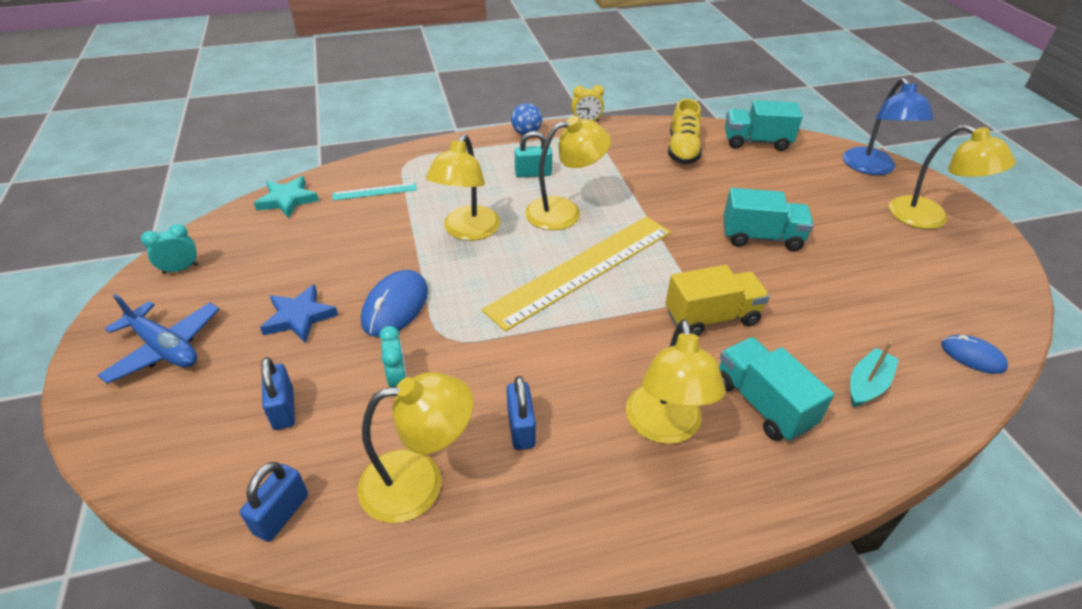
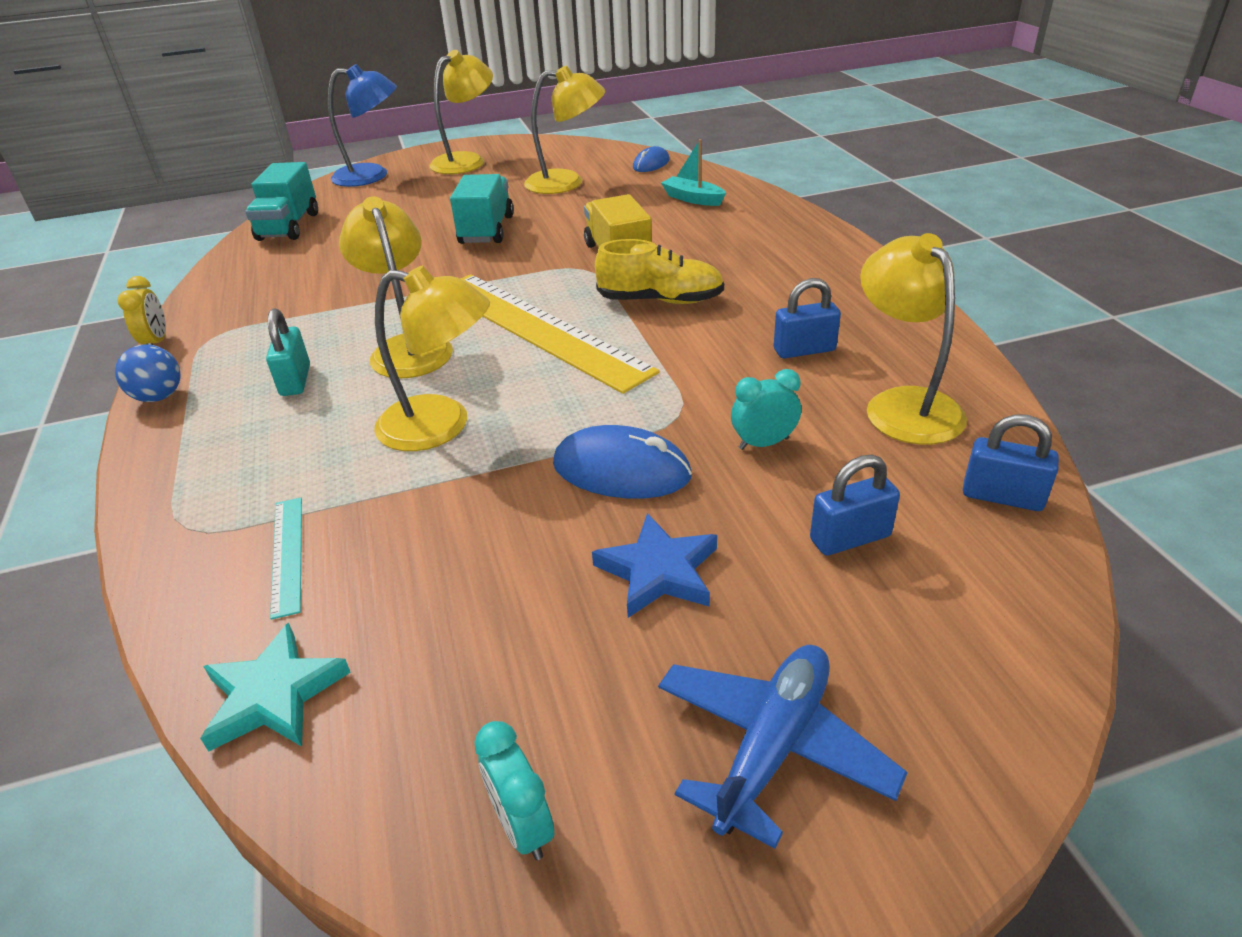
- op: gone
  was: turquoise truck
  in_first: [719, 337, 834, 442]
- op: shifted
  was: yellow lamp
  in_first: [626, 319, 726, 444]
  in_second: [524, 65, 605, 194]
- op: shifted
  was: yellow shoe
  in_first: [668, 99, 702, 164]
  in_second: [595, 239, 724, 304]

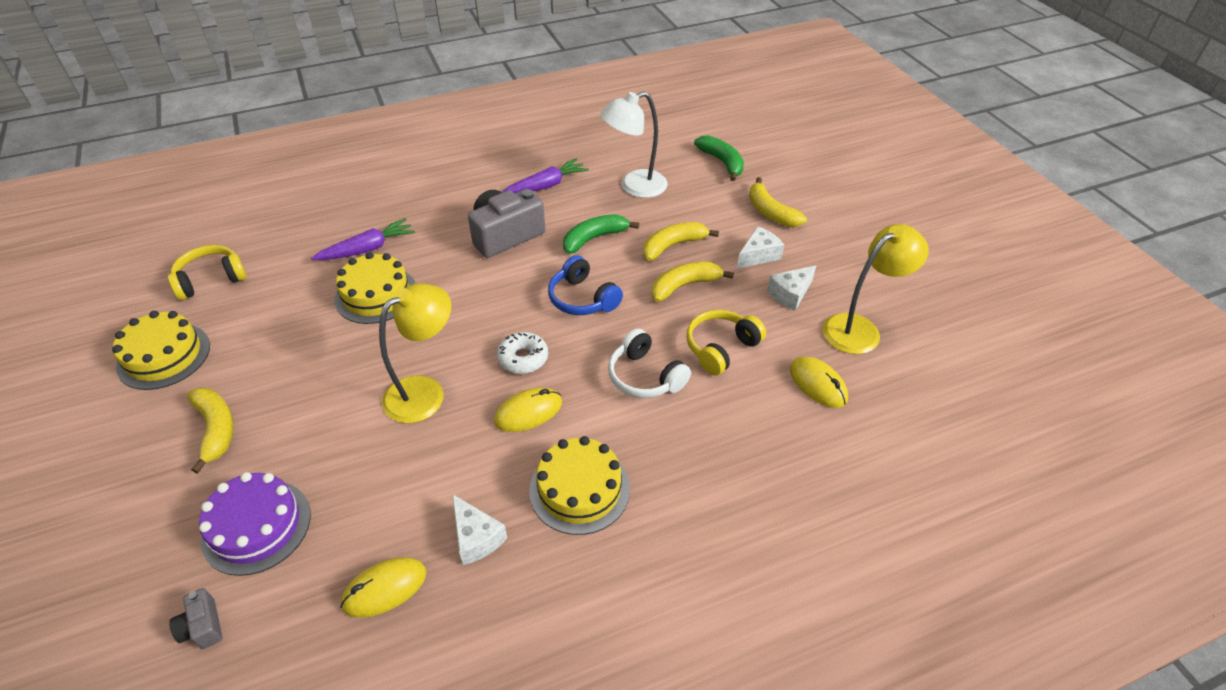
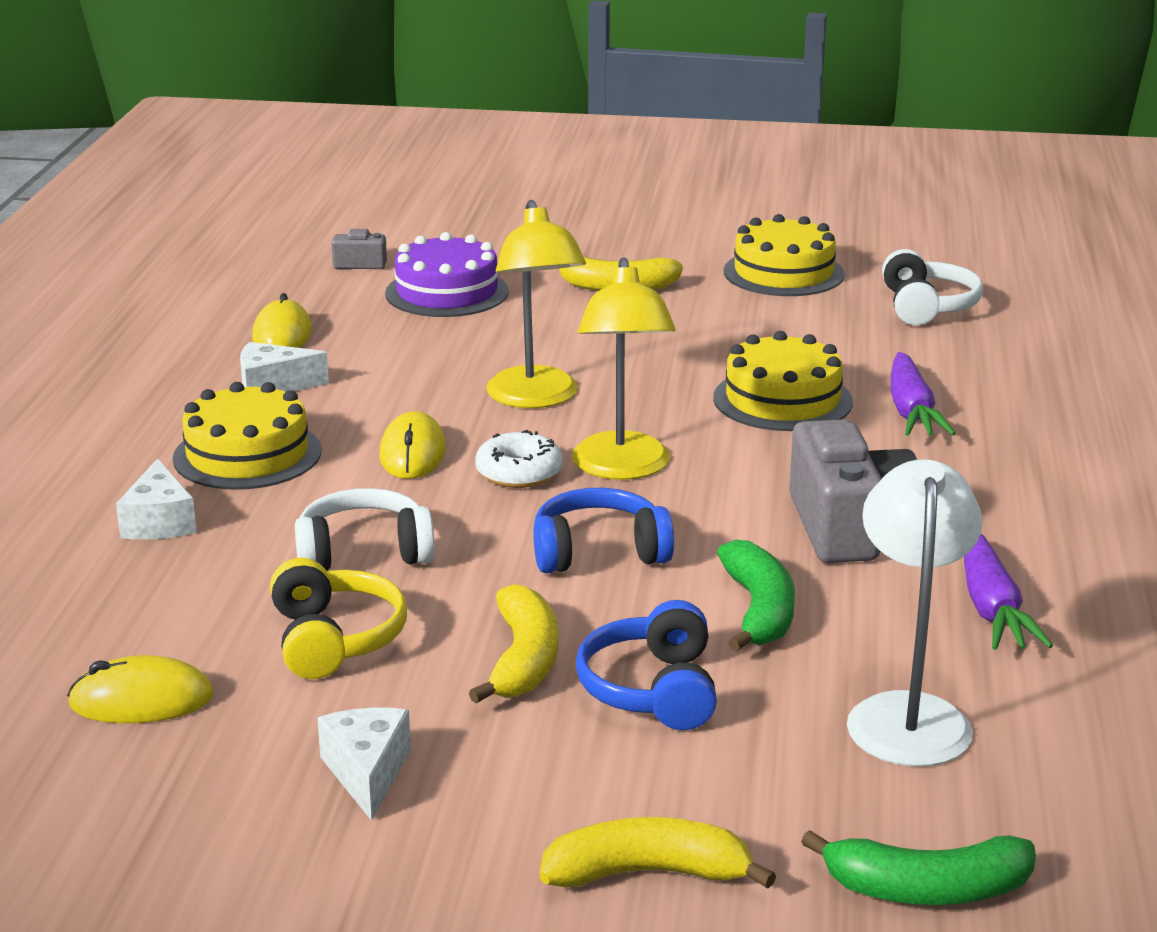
- op: shifted
  was: snow-white cheese wedge
  in_first: [737, 226, 784, 268]
  in_second: [116, 458, 197, 540]
- op: shifted
  was: yellow lamp
  in_first: [822, 224, 929, 354]
  in_second: [572, 257, 676, 480]
- op: swapped
  was: yellow banana fruit
  now: royal blue headset
  in_first: [643, 222, 719, 261]
  in_second: [576, 600, 717, 730]
- op: repainted
  was: yellow headset
  now: snow-white headset
  in_first: [168, 245, 247, 300]
  in_second: [882, 249, 983, 326]

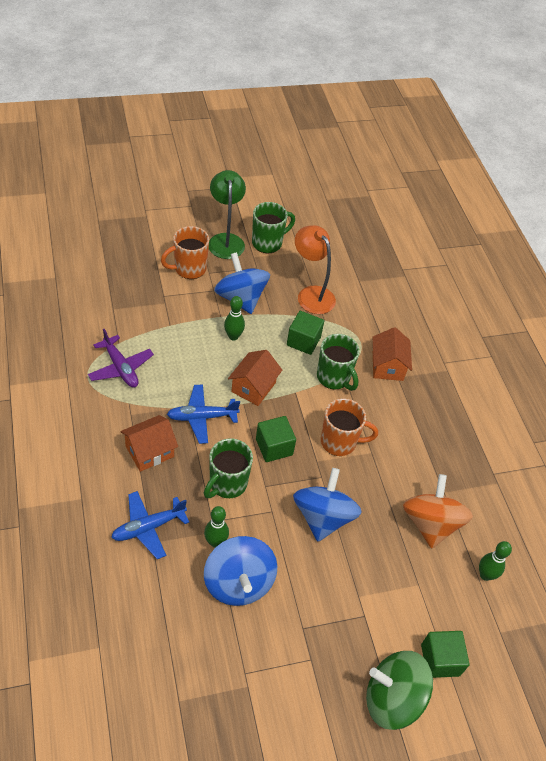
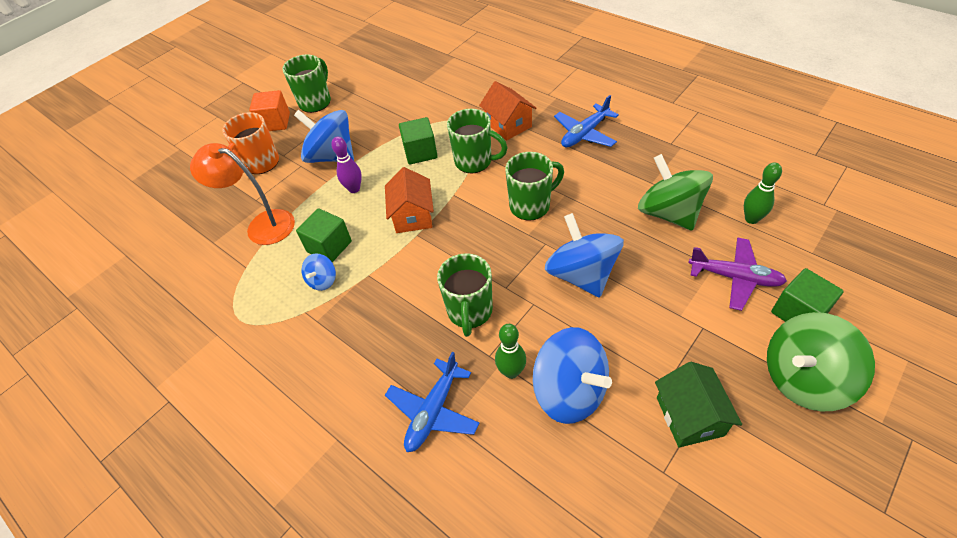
- op: gone
  was: orange house
  in_first: [121, 415, 178, 472]
- op: new
  now: royal blue toy top
  in_second: [301, 253, 336, 291]
- op: new
  now: green house
  in_second: [655, 362, 742, 448]
- op: shifted
  was: purple toy plane
  in_first: [88, 329, 154, 388]
  in_second: [688, 237, 787, 311]
- op: shifted
  was: royal blue toy plane
  in_first: [167, 385, 240, 444]
  in_second: [554, 95, 619, 147]
- op: shifted
  was: green block
  in_first: [256, 416, 296, 462]
  in_second: [296, 208, 352, 262]
- op: shifted
  was: orange lamp
  in_first: [295, 225, 336, 314]
  in_second: [190, 143, 295, 245]
- op: swapped
  was: green lamp
  now: orange block
  in_first: [209, 170, 246, 259]
  in_second: [249, 90, 290, 131]
- op: repainted
  was: green skittle
  now: purple skittle
  in_first: [224, 296, 245, 341]
  in_second: [331, 137, 362, 193]
- op: repainted
  was: orange mug
  now: green mug
  in_first: [321, 398, 378, 456]
  in_second: [505, 152, 564, 221]
- op: repainted
  was: orange toy top
  now: green toy top
  in_first: [403, 474, 473, 549]
  in_second: [638, 154, 713, 231]

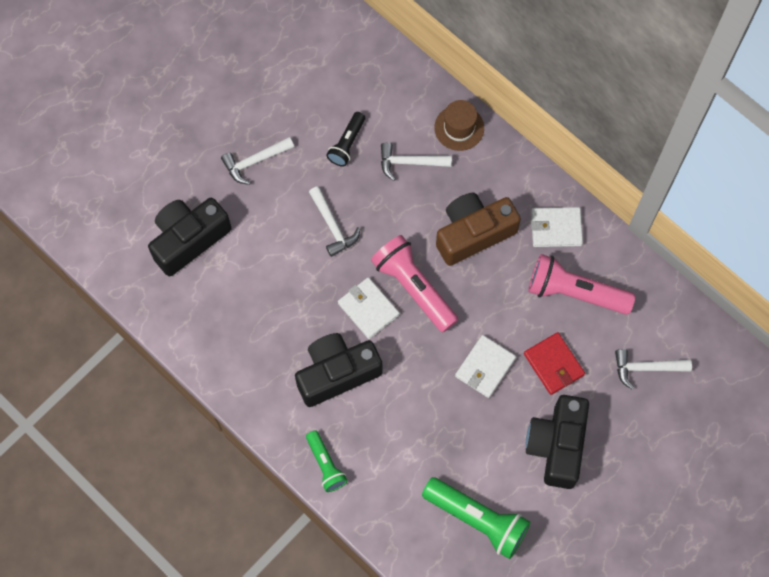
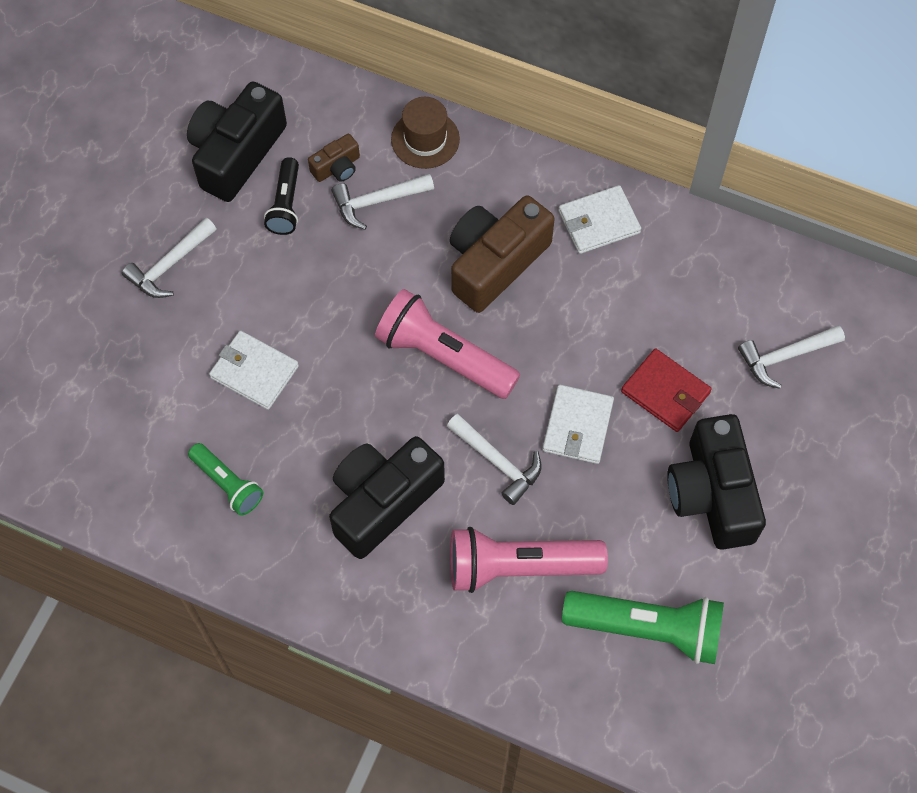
- op: new
  now: russet compact camera
  in_second: [308, 134, 360, 182]
- op: shifted
  was: jet-black compact camera
  in_first: [148, 198, 232, 276]
  in_second: [187, 81, 287, 202]
- op: shifted
  was: green pocket torch
  in_first: [306, 430, 348, 492]
  in_second: [188, 443, 264, 516]
- op: shifted
  was: snow-white carpenter's hammer
  in_first: [309, 186, 361, 257]
  in_second: [447, 414, 541, 505]
- op: shifted
  was: snow-white card wallet
  in_first: [338, 277, 400, 339]
  in_second: [209, 330, 299, 410]
- op: shifted
  was: pink pocket torch
  in_first: [528, 254, 636, 315]
  in_second: [450, 527, 608, 593]

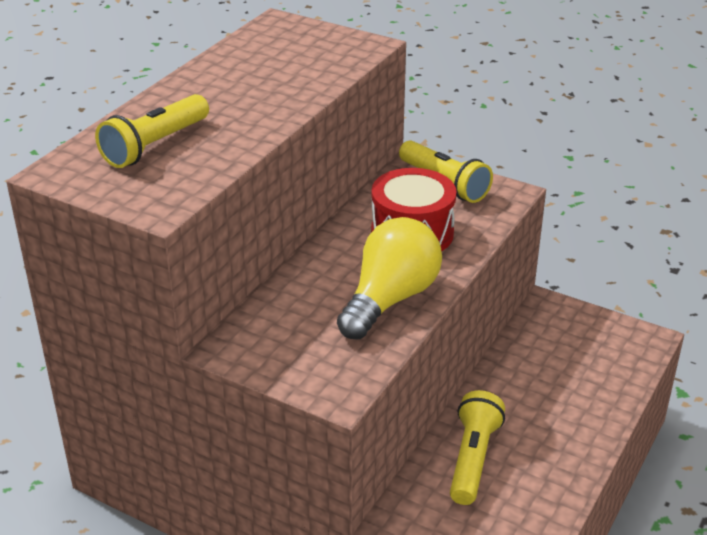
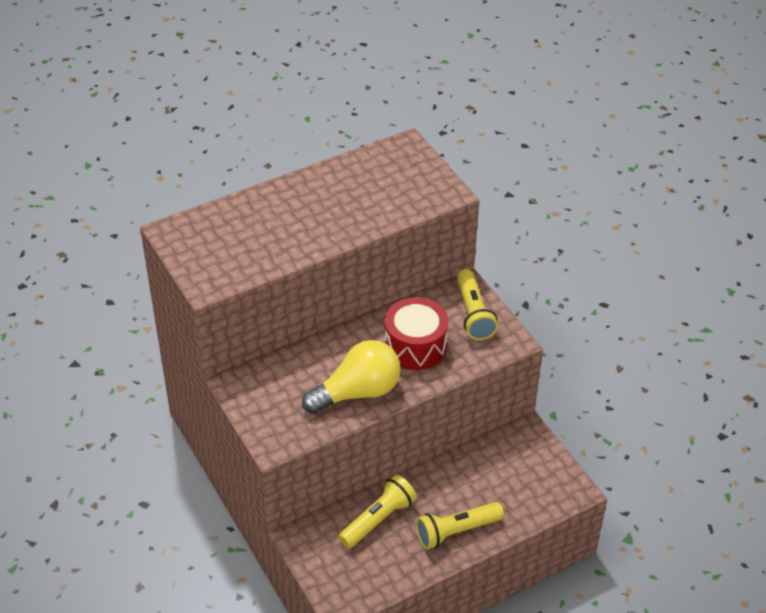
- op: shifted
  was: yellow pocket torch
  in_first: [95, 94, 209, 168]
  in_second: [416, 502, 504, 549]

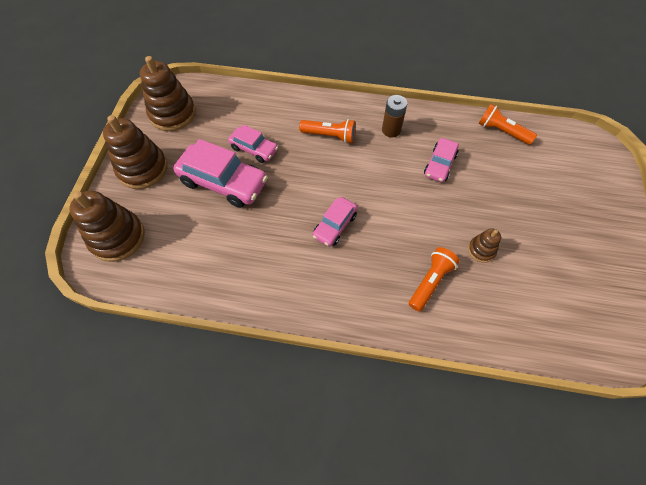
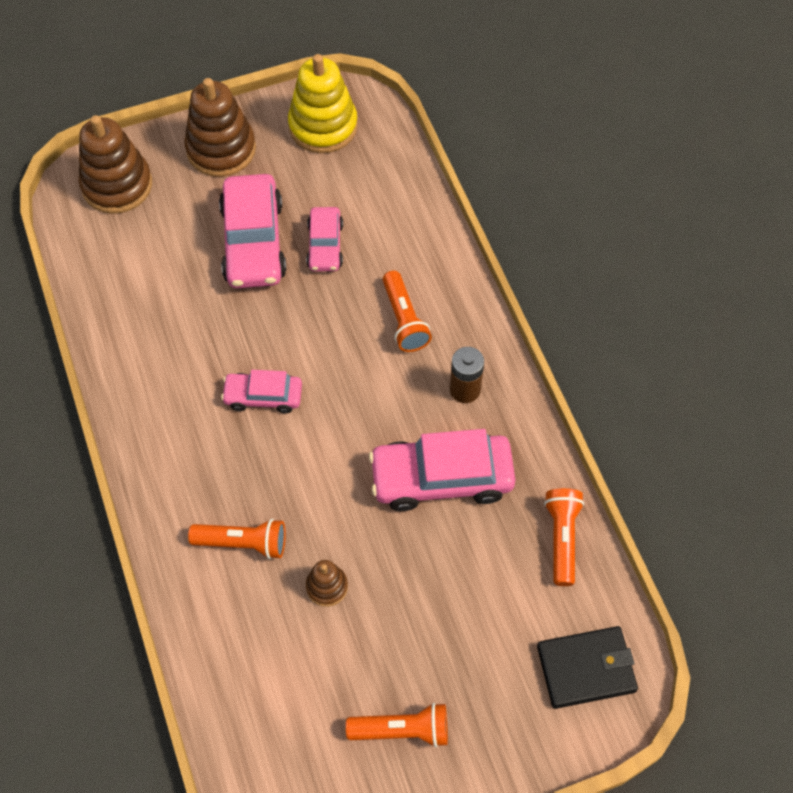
- op: new
  now: orange pocket torch
  in_second: [346, 703, 448, 747]
- op: new
  now: jet-black card wallet
  in_second: [537, 626, 638, 709]
- op: repainted
  was: russet ring stacker
  now: yellow ring stacker
  in_first: [140, 56, 196, 131]
  in_second: [288, 54, 358, 153]
- op: scaled
  was: pink automobile
  in_first: [424, 138, 459, 182]
  in_second: [369, 429, 515, 511]
  ratio: 1.74

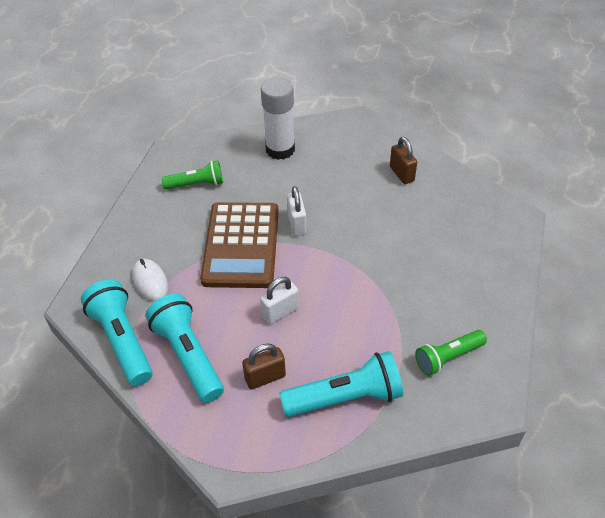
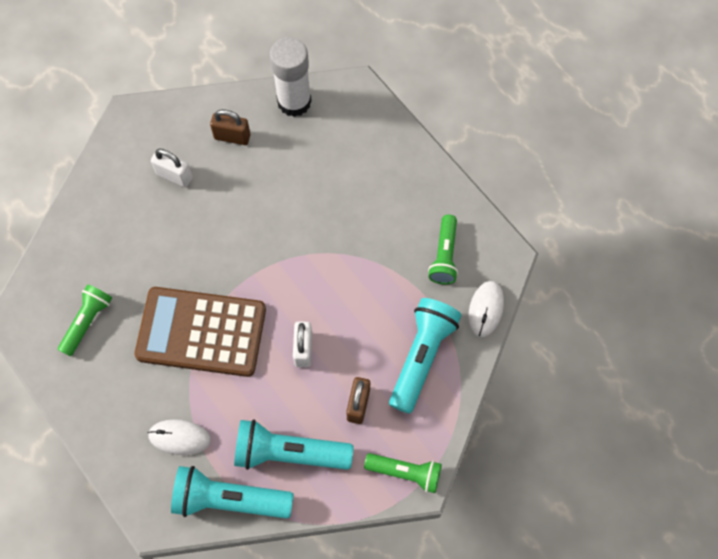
- op: new
  now: green pocket torch
  in_second: [364, 453, 442, 493]
- op: new
  now: snow-white mouse
  in_second: [469, 281, 504, 337]
- op: shifted
  was: snow-white glue
  in_first: [261, 77, 295, 160]
  in_second: [270, 37, 312, 117]
- op: shifted
  was: snow-white small lock
  in_first: [287, 186, 306, 236]
  in_second: [151, 149, 193, 187]
- op: rotated
  was: russet pocket calculator
  in_first: [200, 202, 279, 288]
  in_second: [134, 287, 266, 377]
  clockwise: 150

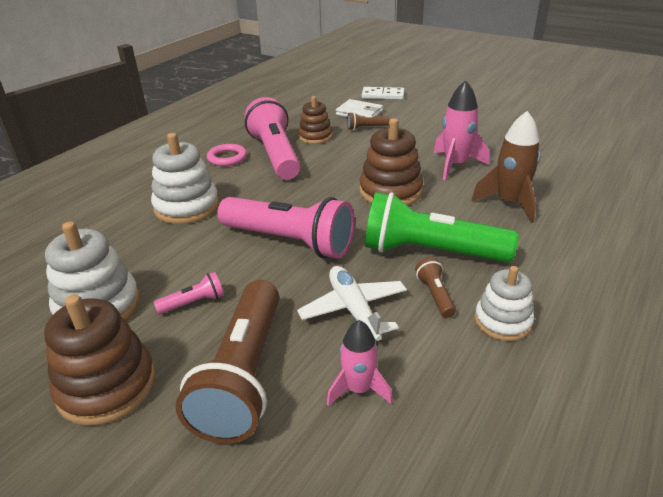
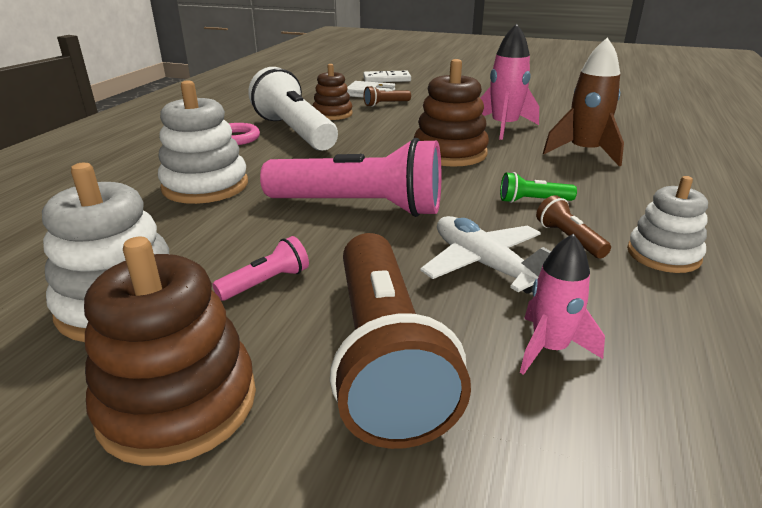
- op: repainted
  was: pink pocket torch
  now: snow-white pocket torch
  in_first: [244, 97, 300, 180]
  in_second: [248, 67, 338, 151]
- op: scaled
  was: green pocket torch
  in_first: [365, 192, 518, 262]
  in_second: [500, 172, 577, 203]
  ratio: 0.42

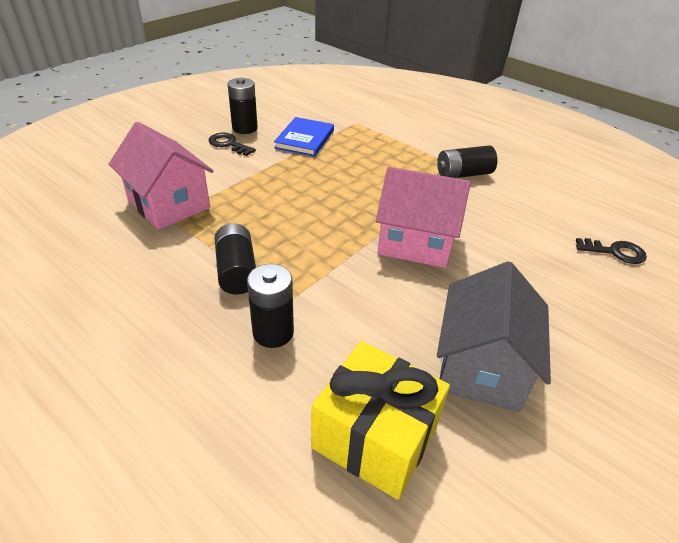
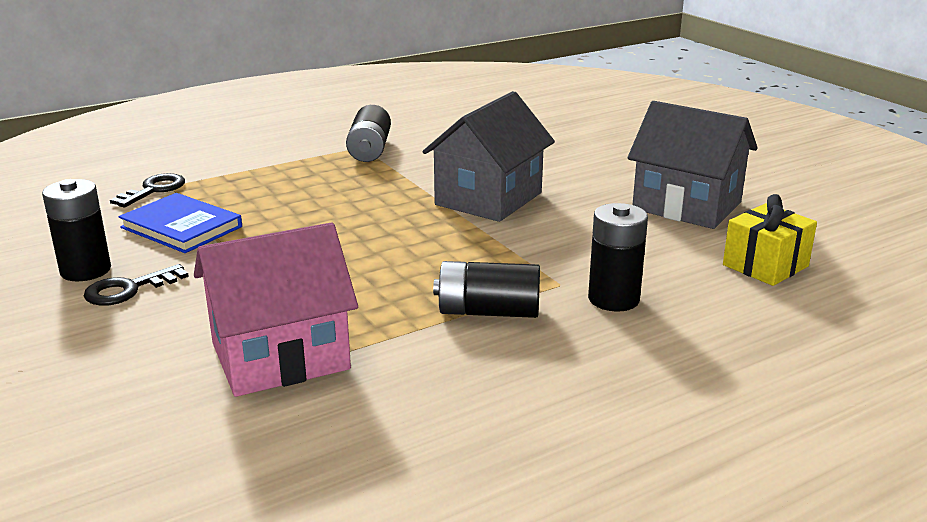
- op: shifted
  was: jet-black key
  in_first: [576, 238, 647, 264]
  in_second: [110, 173, 185, 207]
- op: repainted
  was: pink house
  now: grey house
  in_first: [376, 167, 471, 268]
  in_second: [423, 91, 555, 222]
- op: scaled
  was: yellow wrapped gift
  in_first: [311, 341, 450, 500]
  in_second: [723, 194, 817, 286]
  ratio: 0.67

